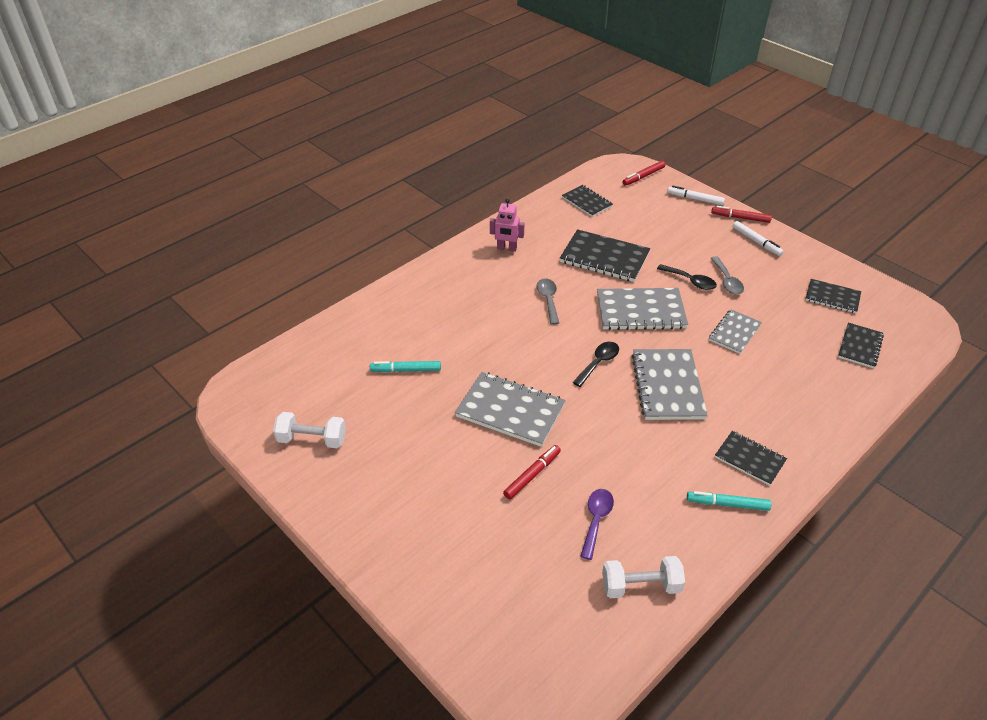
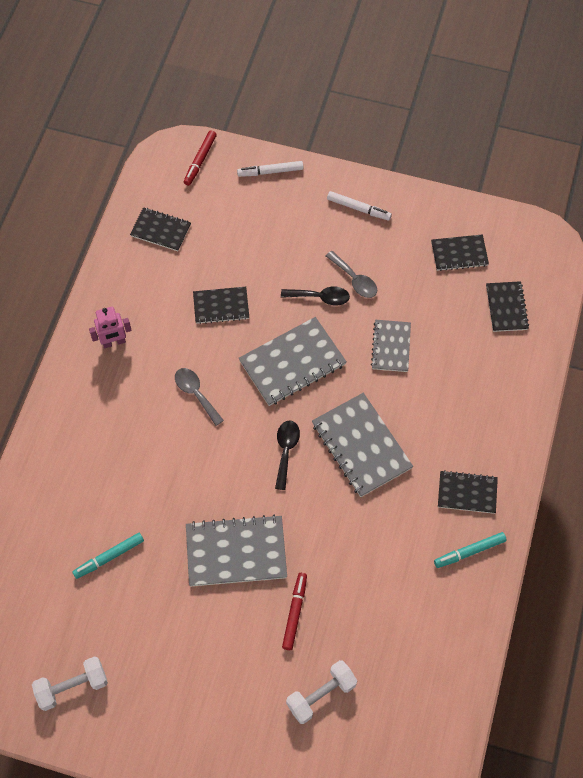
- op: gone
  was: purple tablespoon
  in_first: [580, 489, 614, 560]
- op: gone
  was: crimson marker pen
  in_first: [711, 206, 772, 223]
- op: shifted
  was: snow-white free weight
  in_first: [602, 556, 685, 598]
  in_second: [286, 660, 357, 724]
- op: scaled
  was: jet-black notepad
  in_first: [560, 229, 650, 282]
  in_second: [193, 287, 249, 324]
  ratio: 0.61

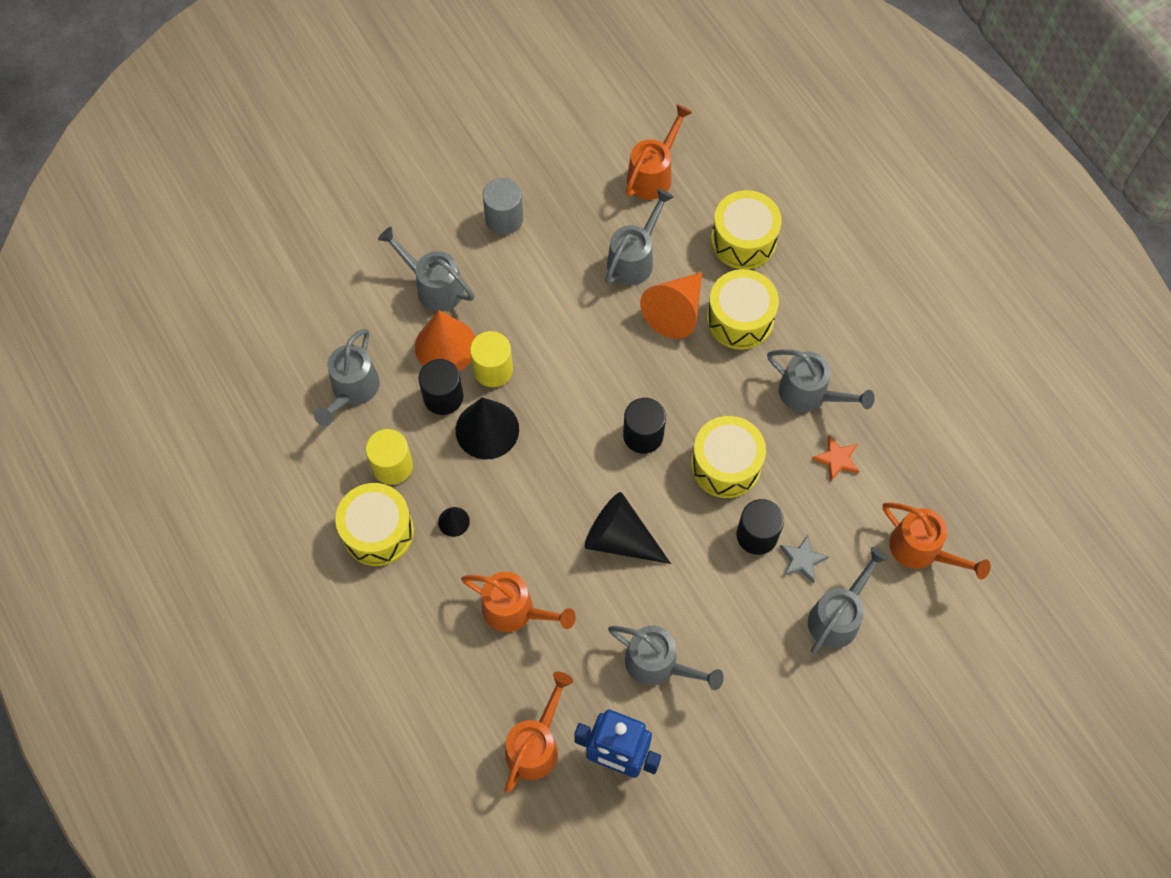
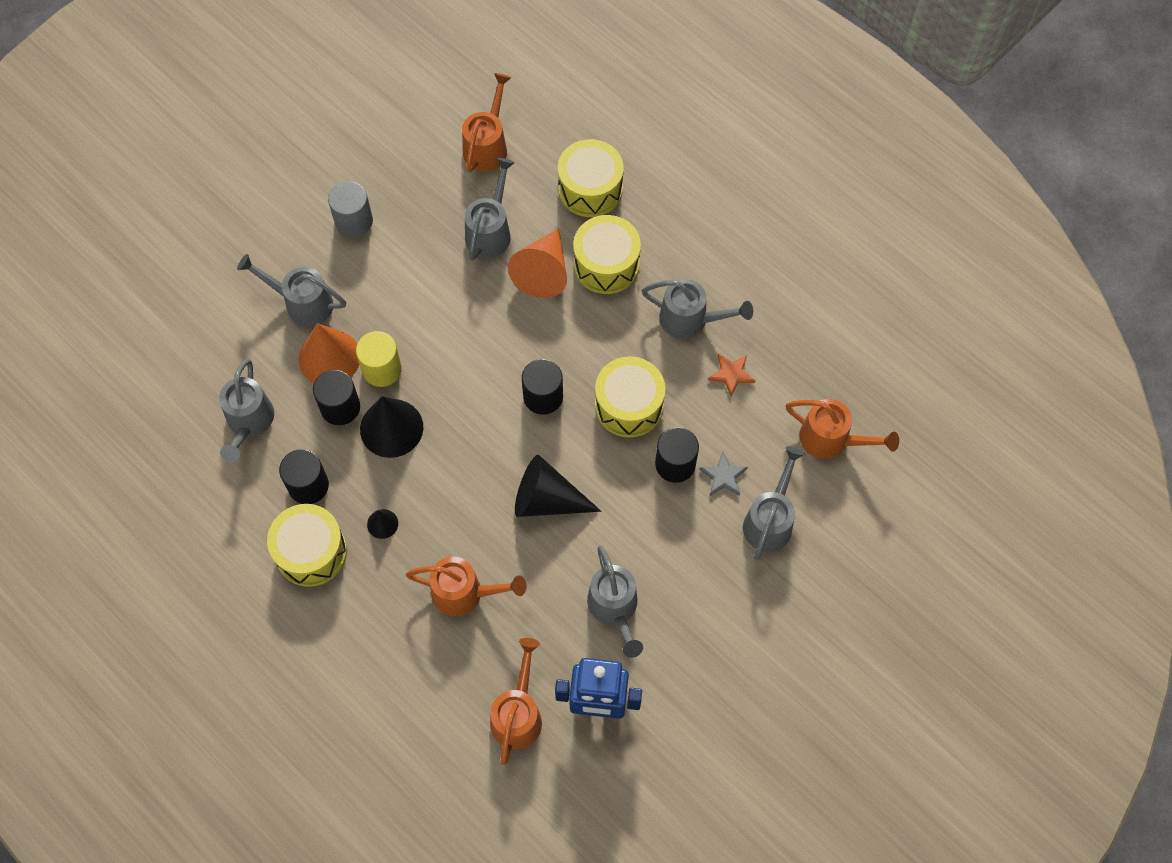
- op: repainted
  was: yellow cylinder shape
  now: jet-black cylinder shape
  in_first: [366, 429, 413, 485]
  in_second: [279, 449, 329, 504]
- op: rotated
  was: grey watering pot
  in_first: [608, 626, 724, 690]
  in_second: [587, 545, 643, 658]
  clockwise: 60

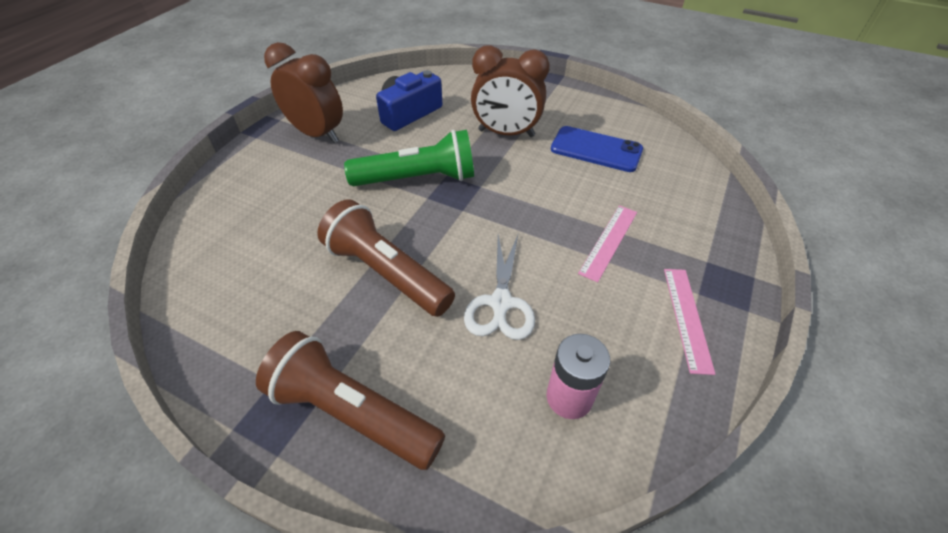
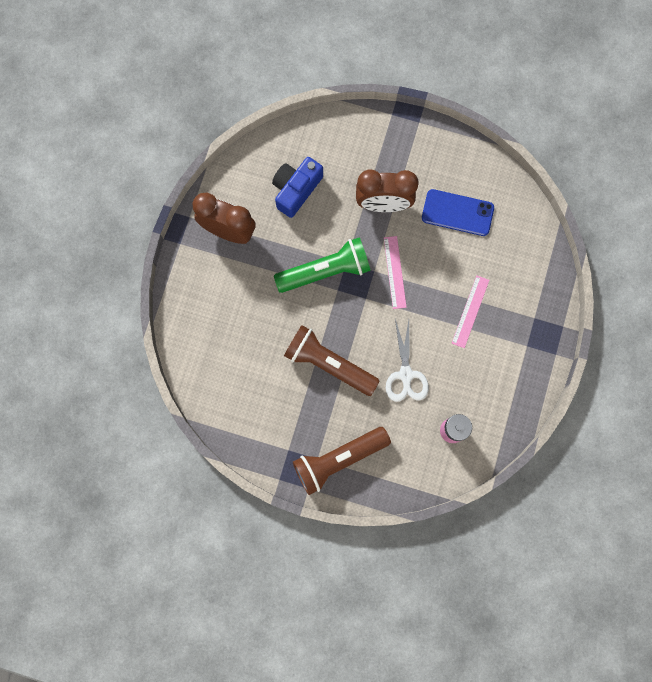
- op: shifted
  was: pink measuring stick
  in_first: [664, 269, 715, 375]
  in_second: [384, 236, 407, 309]
- op: rotated
  was: russet pocket torch
  in_first: [256, 331, 445, 470]
  in_second: [293, 427, 391, 495]
  clockwise: -45

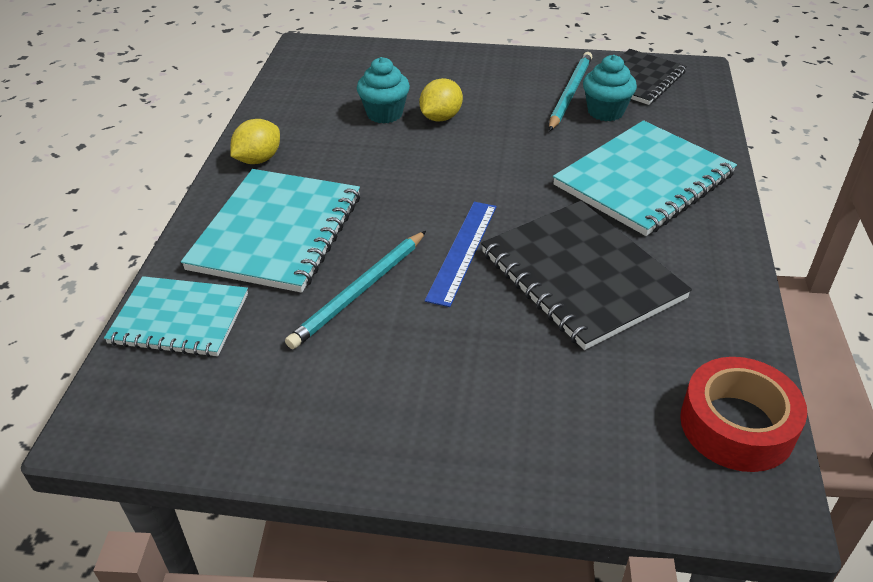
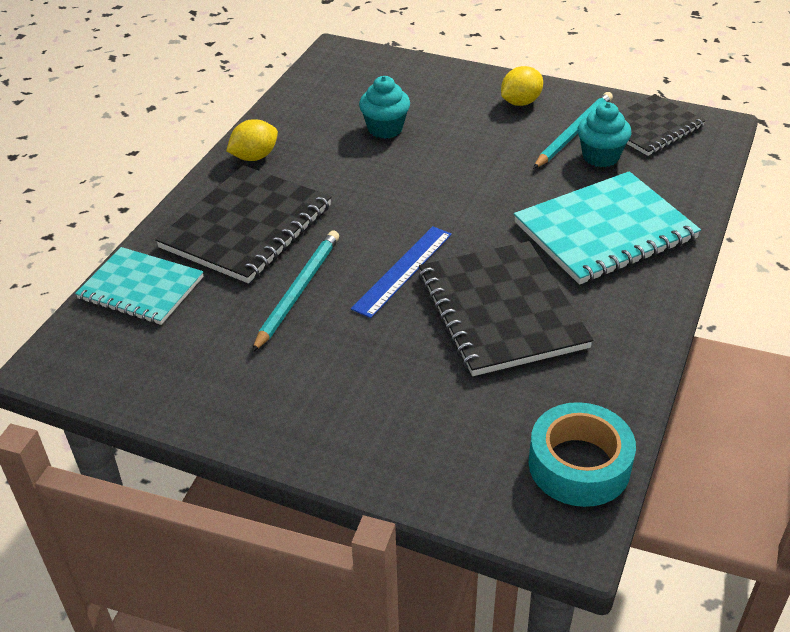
- op: shifted
  was: yellow citrus fruit
  in_first: [419, 78, 463, 122]
  in_second: [501, 66, 543, 106]
- op: repainted
  was: turquoise notepad
  now: jet-black notepad
  in_first: [181, 169, 360, 293]
  in_second: [155, 165, 332, 283]
- op: repainted
  was: crimson roll of tape
  now: turquoise roll of tape
  in_first: [680, 357, 807, 472]
  in_second: [529, 402, 636, 507]
- op: rotated
  was: turquoise pencil
  in_first: [285, 231, 426, 349]
  in_second: [252, 231, 339, 352]
  clockwise: 150

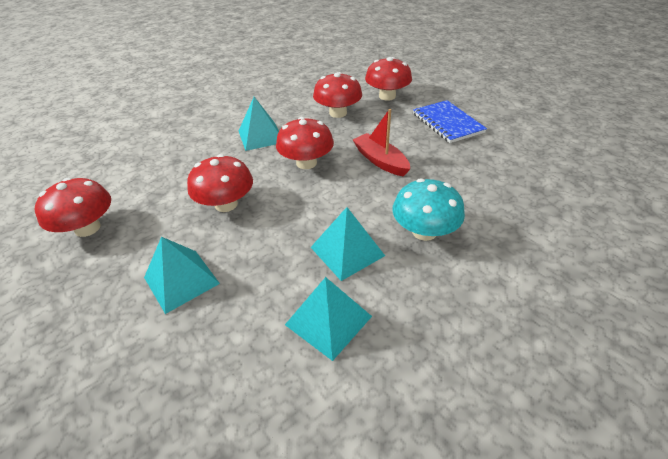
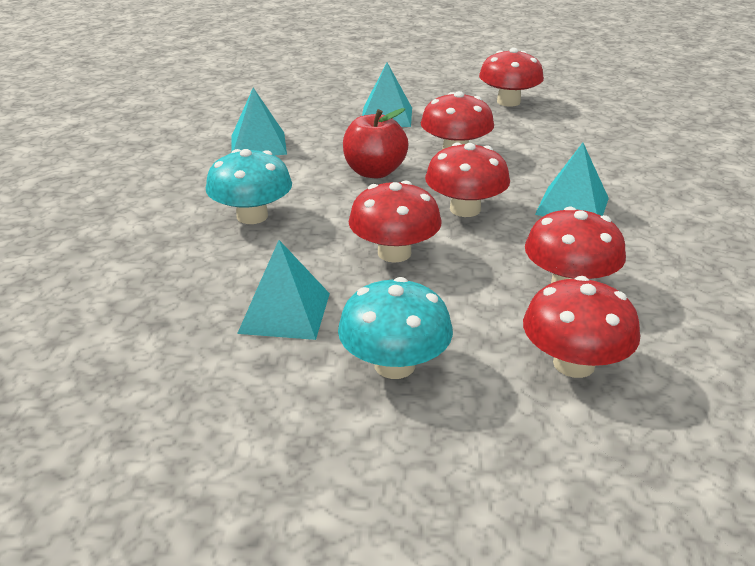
- op: new
  now: crimson apple fruit
  in_second: [343, 108, 409, 178]
- op: shifted
  was: turquoise pyramid
  in_first: [311, 207, 385, 281]
  in_second: [237, 240, 330, 340]
- op: swapped
  was: crimson toy boat
  now: crimson fungus
  in_first: [352, 109, 410, 176]
  in_second: [349, 181, 441, 263]
- op: swapped
  was: royal blue notepad
  now: turquoise fungus
  in_first: [413, 100, 487, 143]
  in_second: [338, 277, 453, 379]

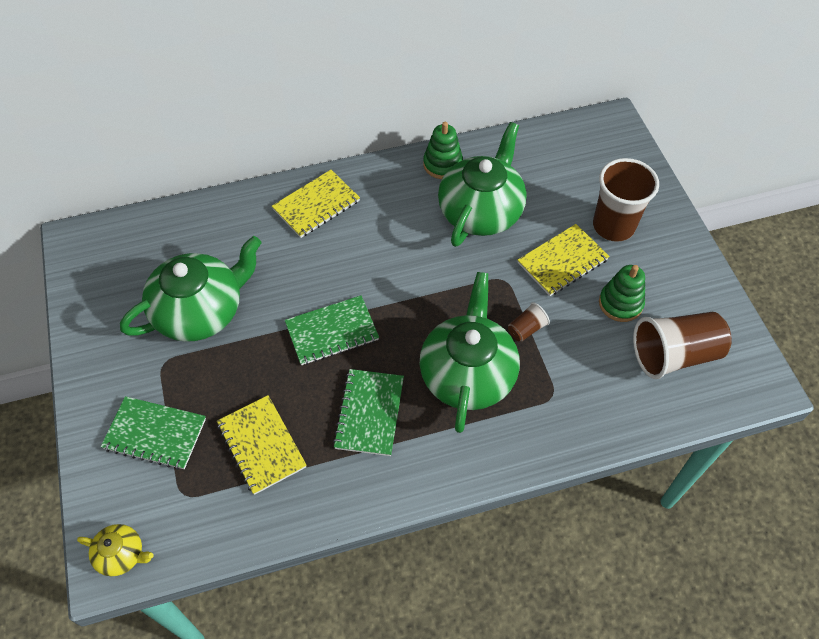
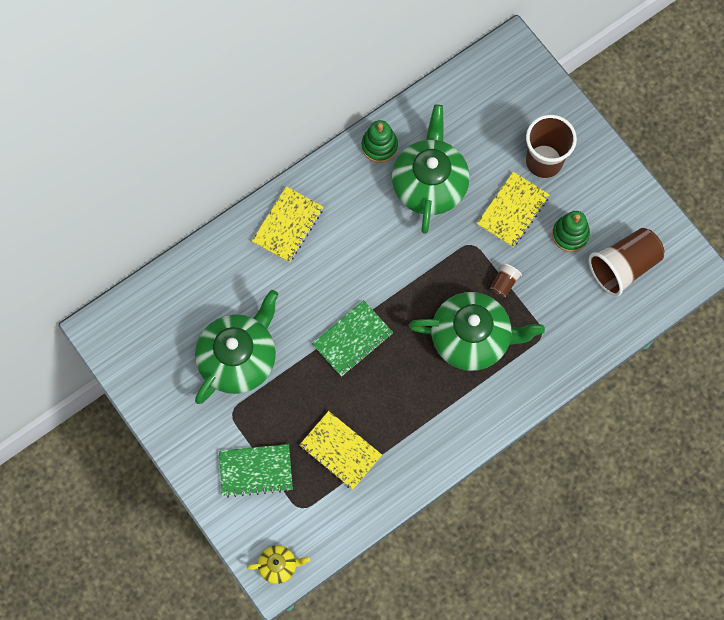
- op: gone
  was: green notepad
  in_first: [333, 369, 404, 456]
- op: rotated
  was: green china teapot
  in_first: [419, 272, 520, 433]
  in_second: [409, 292, 545, 371]
  clockwise: 105

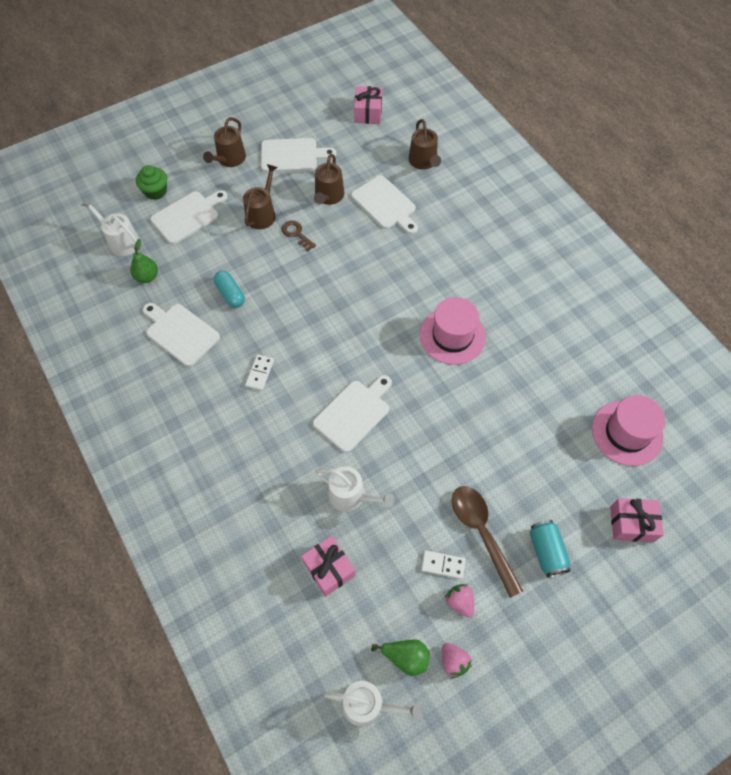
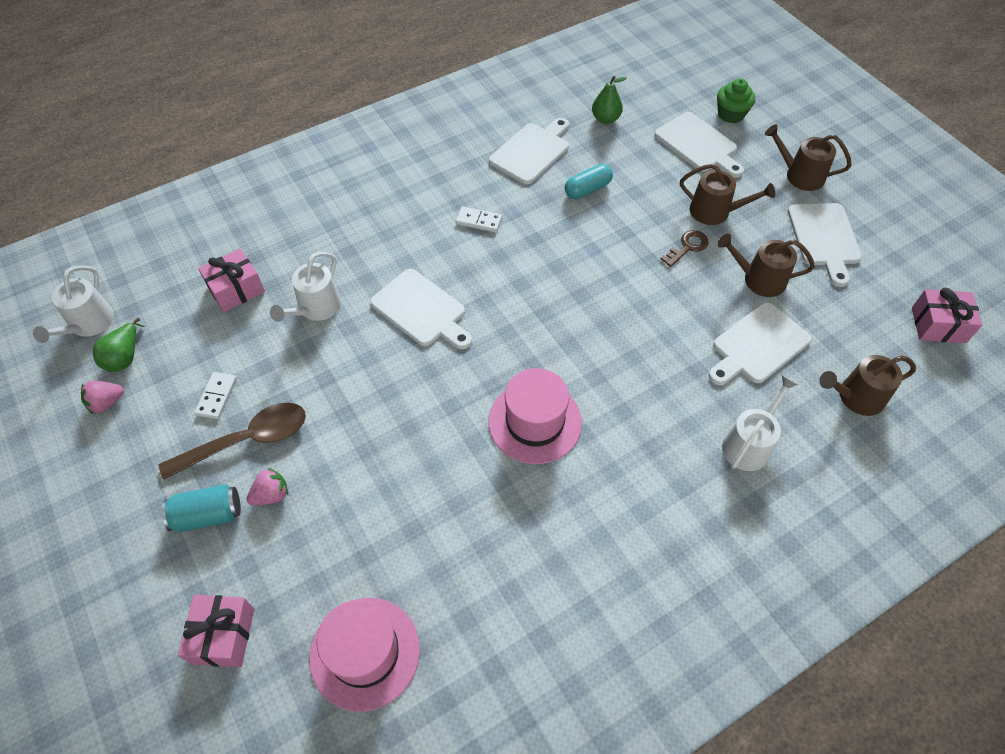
- op: shifted
  was: snow-white watering pot
  in_first: [81, 198, 139, 256]
  in_second: [722, 375, 798, 471]
- op: shifted
  was: pink strawberry
  in_first: [445, 584, 474, 617]
  in_second: [246, 467, 288, 505]

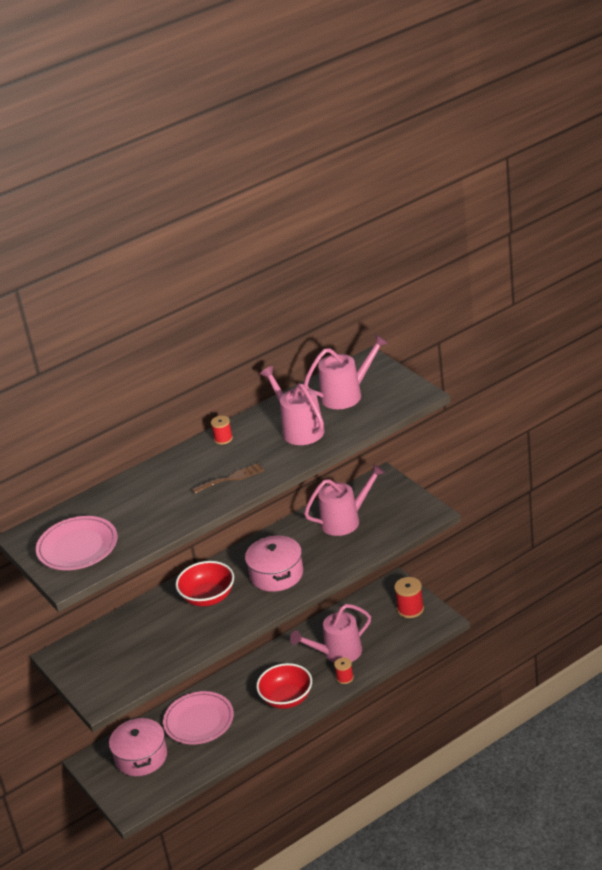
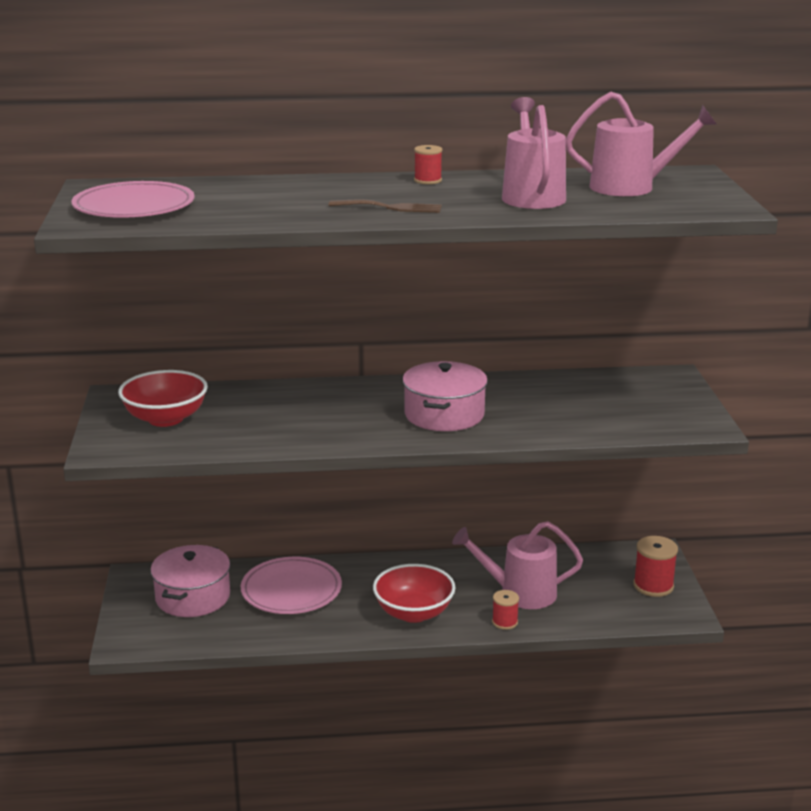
- op: gone
  was: pink watering pot
  in_first: [304, 464, 385, 536]
- op: shifted
  was: crimson bowl
  in_first: [175, 561, 234, 606]
  in_second: [118, 370, 208, 427]

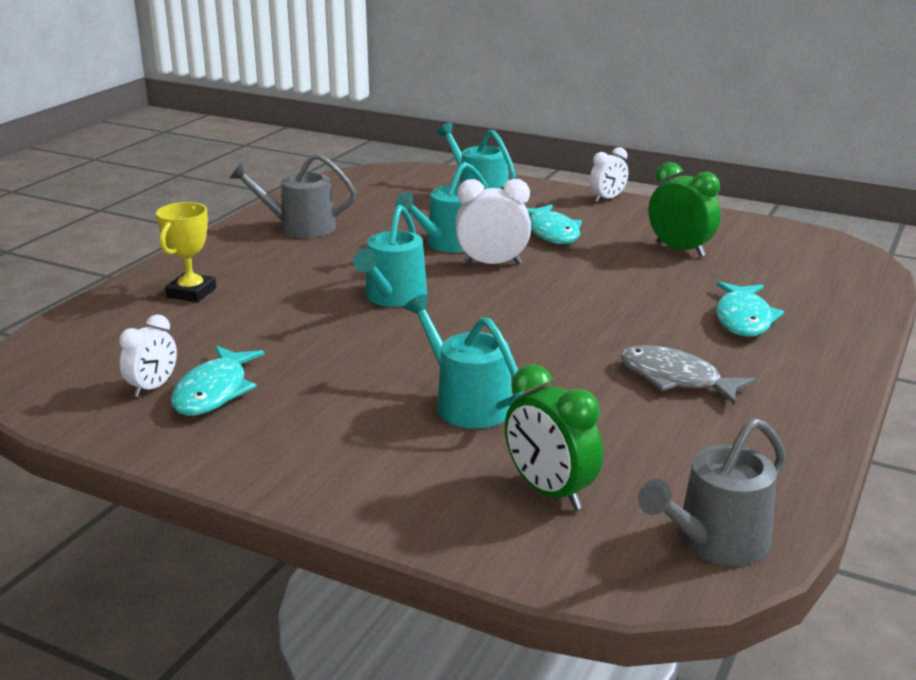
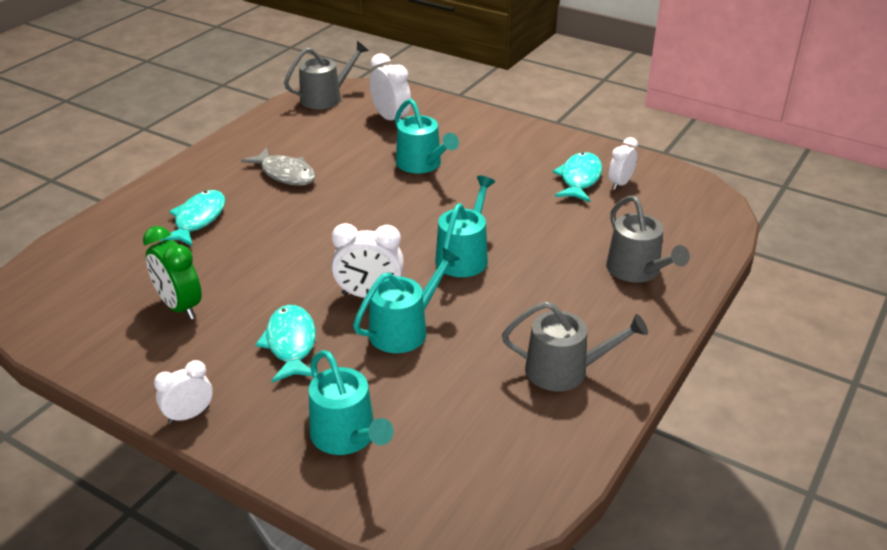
- op: swapped
  was: yellow award cup
  now: grey watering pot
  in_first: [156, 202, 216, 302]
  in_second: [606, 196, 690, 283]
- op: repainted
  was: green clock
  now: snow-white clock
  in_first: [505, 364, 603, 510]
  in_second: [369, 53, 411, 121]

